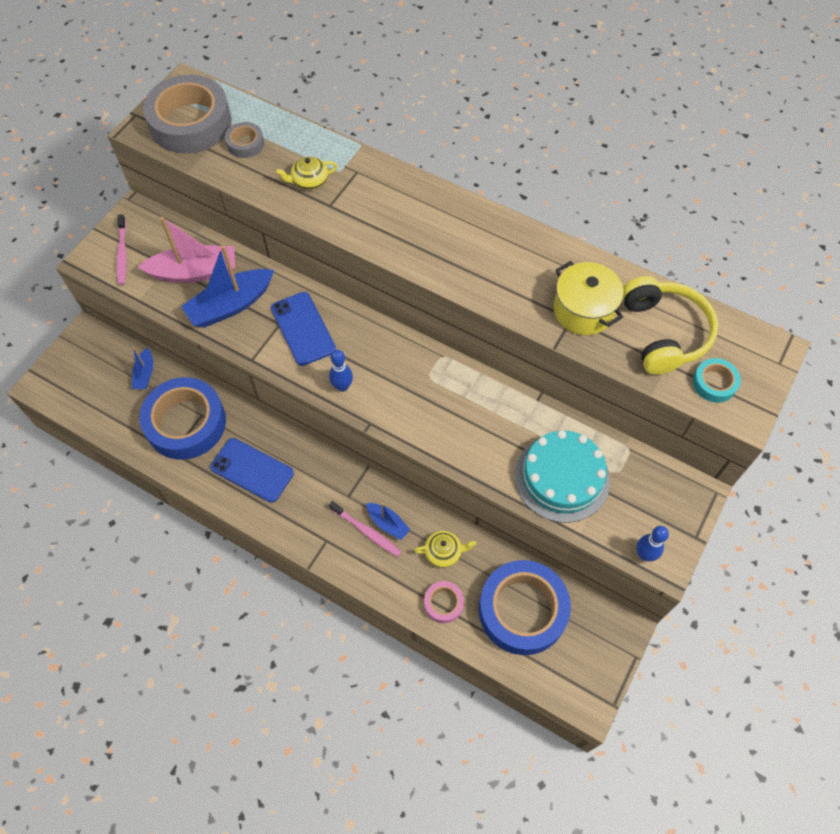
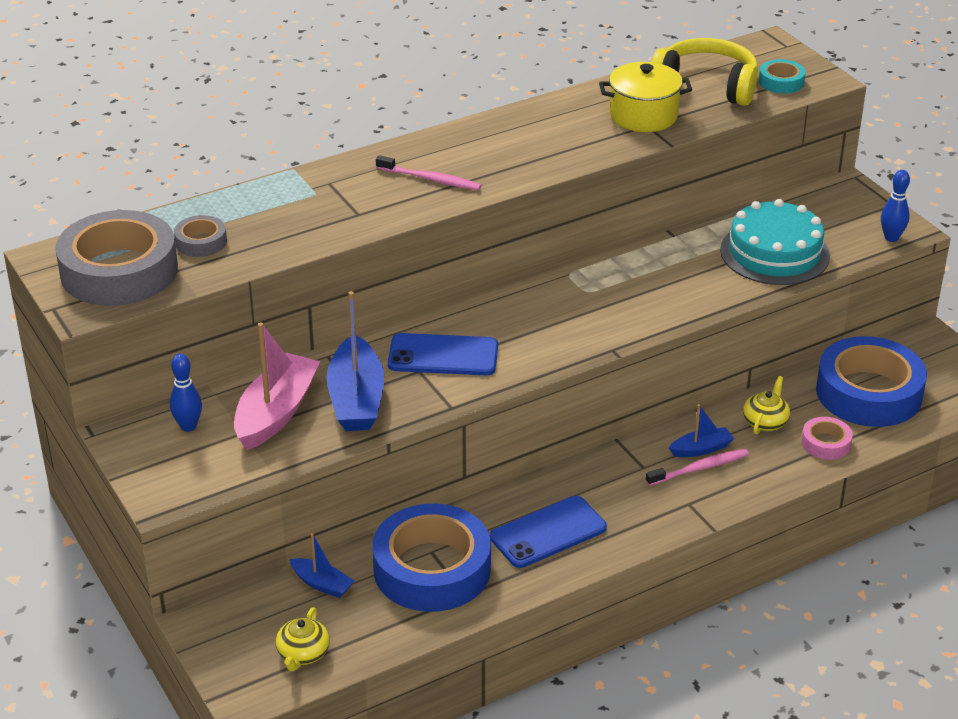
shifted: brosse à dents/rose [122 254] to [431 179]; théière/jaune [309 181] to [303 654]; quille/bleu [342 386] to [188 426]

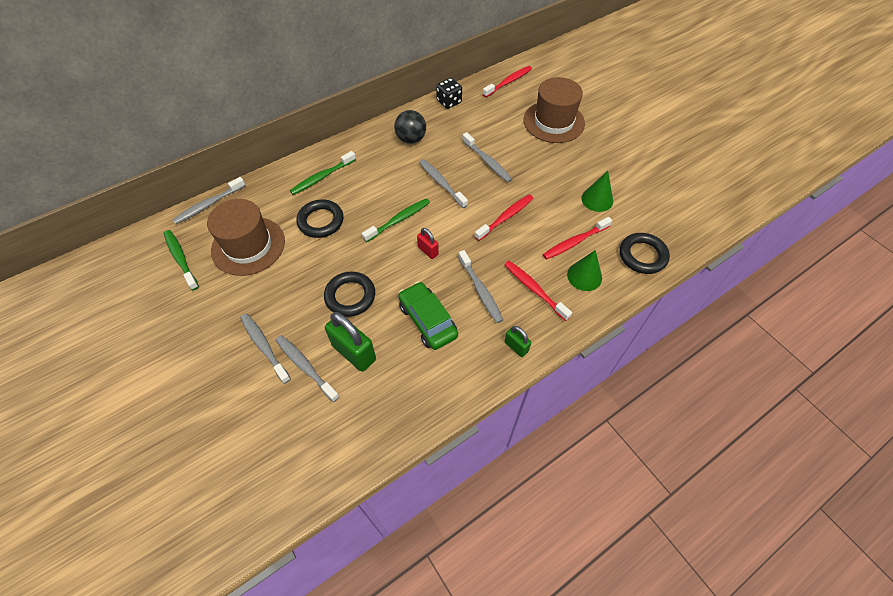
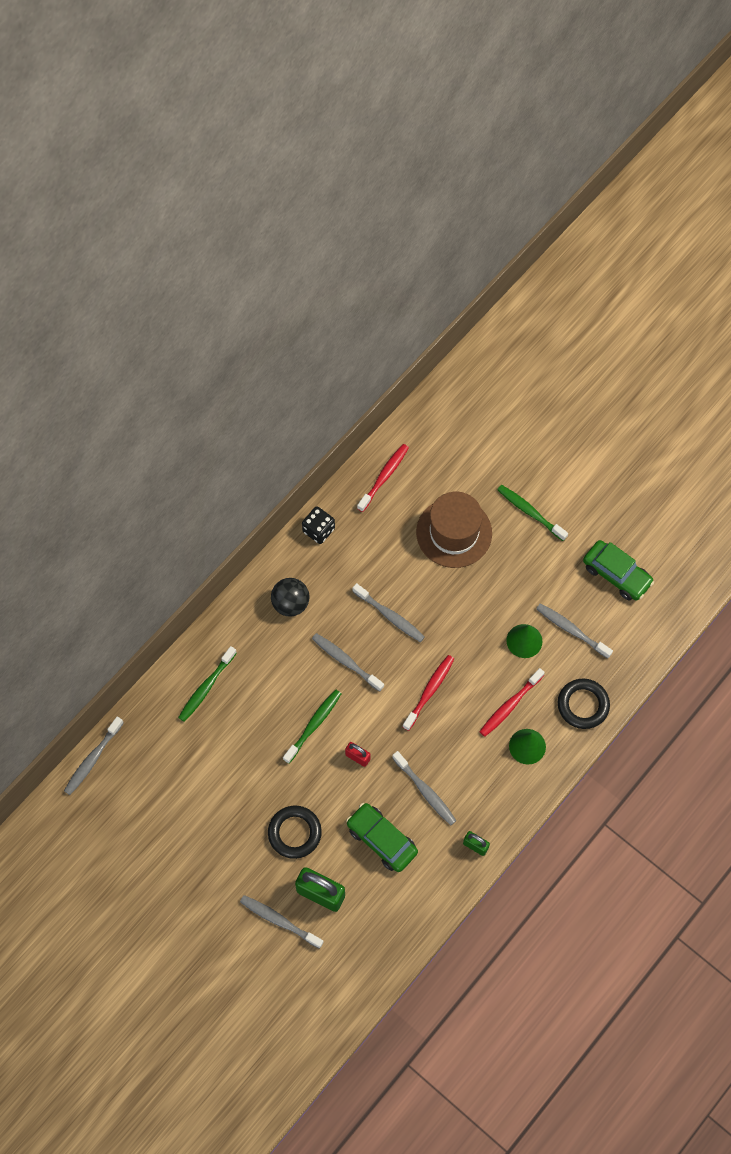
gone: chapeau/marron [248 246]; anneau/noir [321 221]; brosse à dents/rouge [534 290]
new: voiture/vert [616 574]
shifted: brosse à dents/vert [181 259] to [530 512]; brosse à dents/gris [264 347] to [572 630]

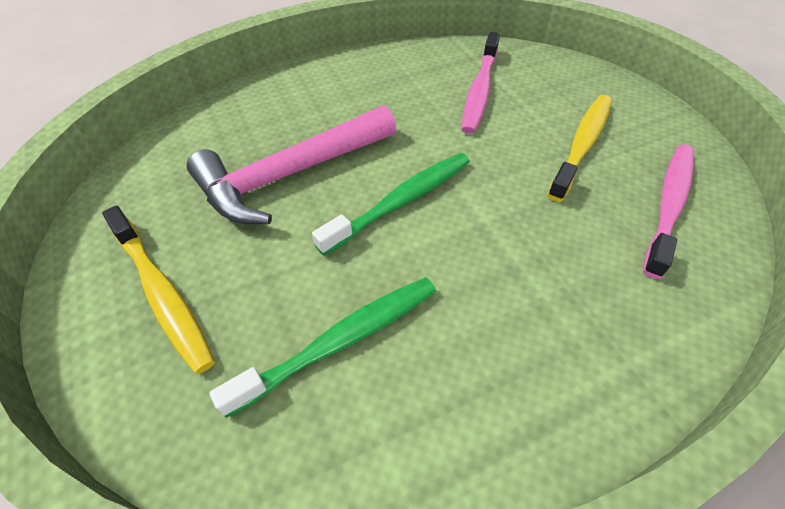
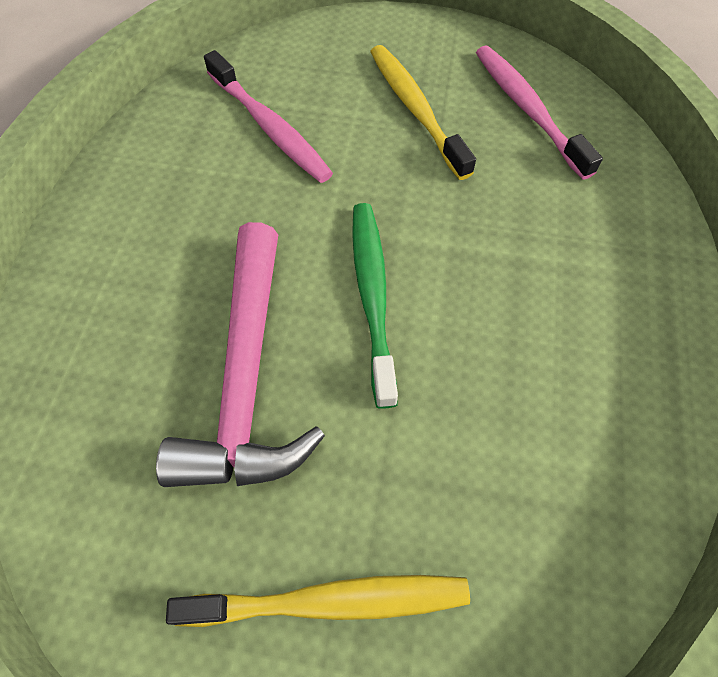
gone: brosse à dents/vert [340 341]

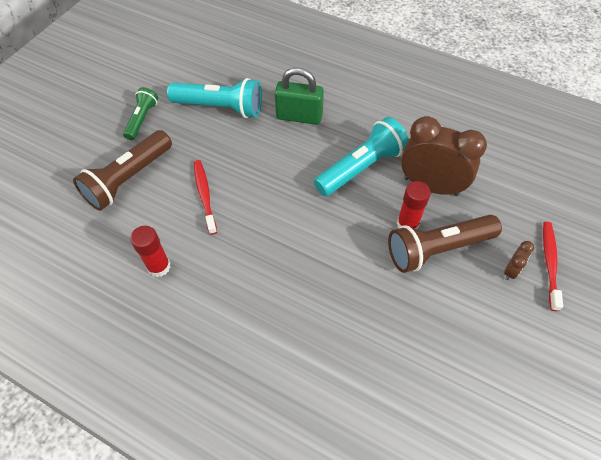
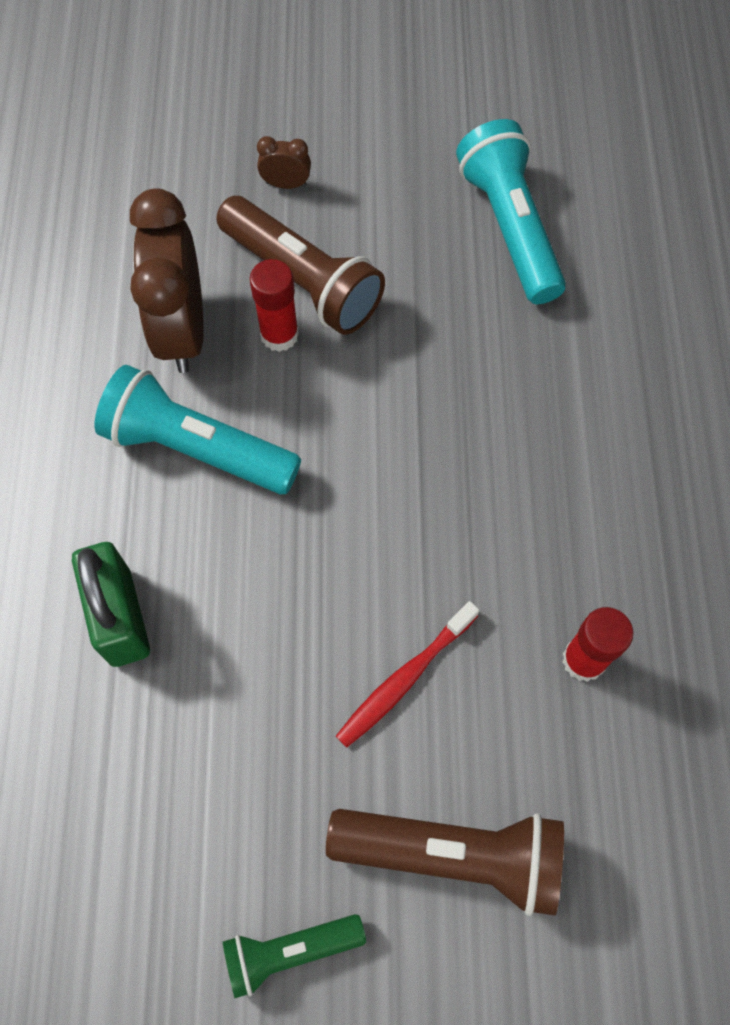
gone: brosse à dents/rouge [549 263]
shifted: lampe de poche/turquoise [220 107] to [509 228]

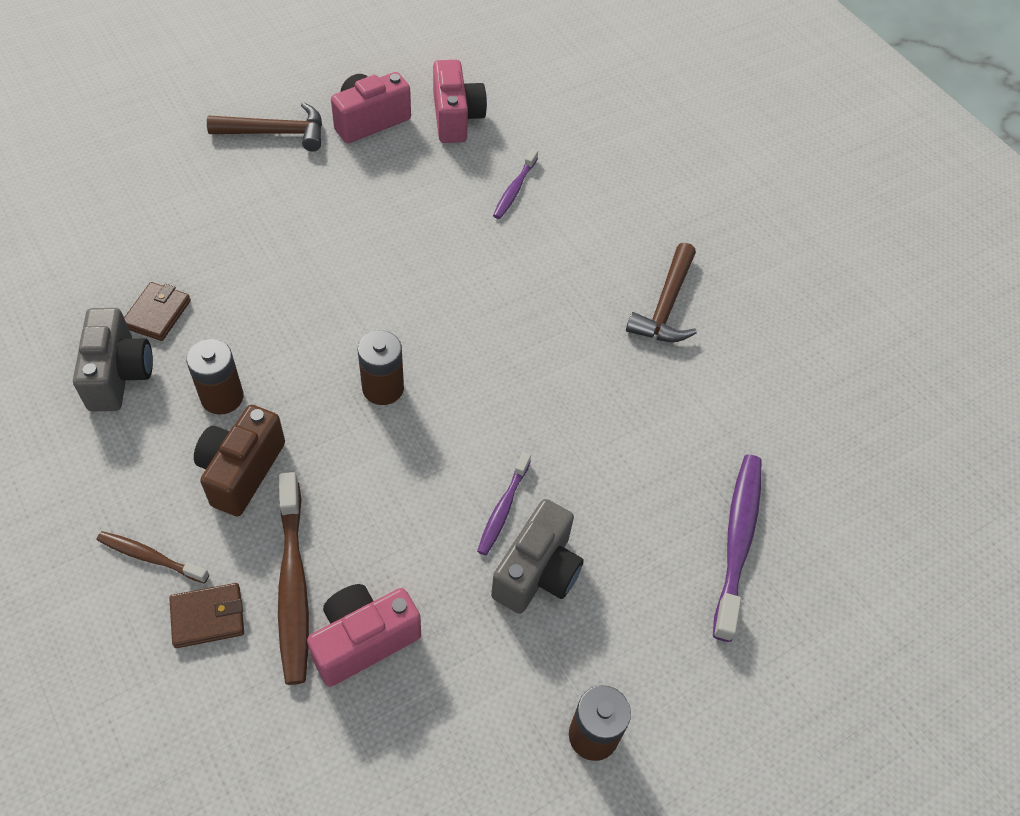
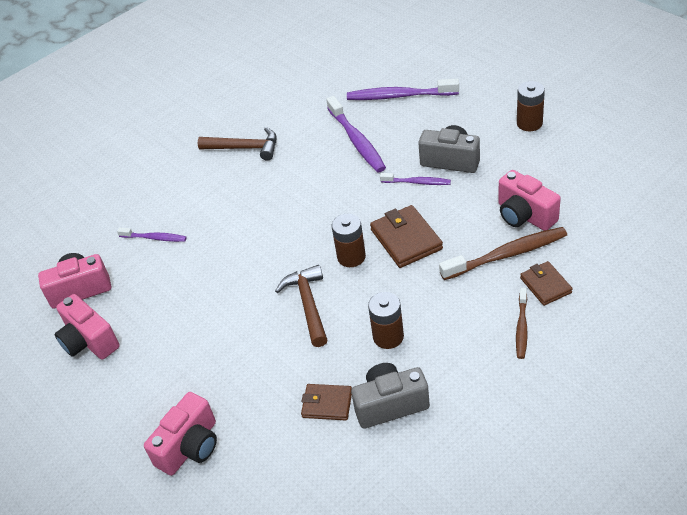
gone: appareil photo/marron [241 471]
new: appareil photo/rose [190 447]; brosse à dents/violet [356 140]; portefeuille/marron [406 239]
shifted: marteau/marron [276 133] to [308 304]

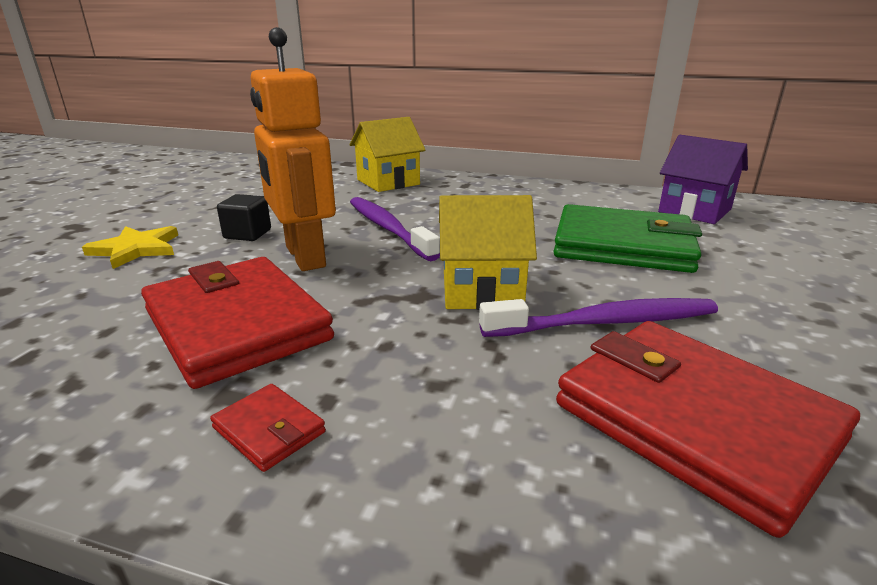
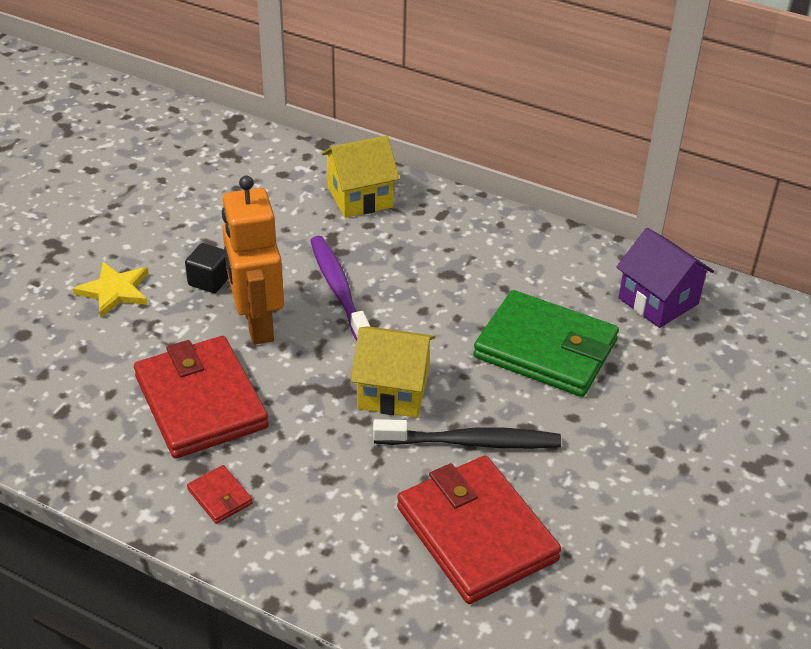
repainted: brosse à dents/violet [605 322] to brosse à dents/noir [471 442]

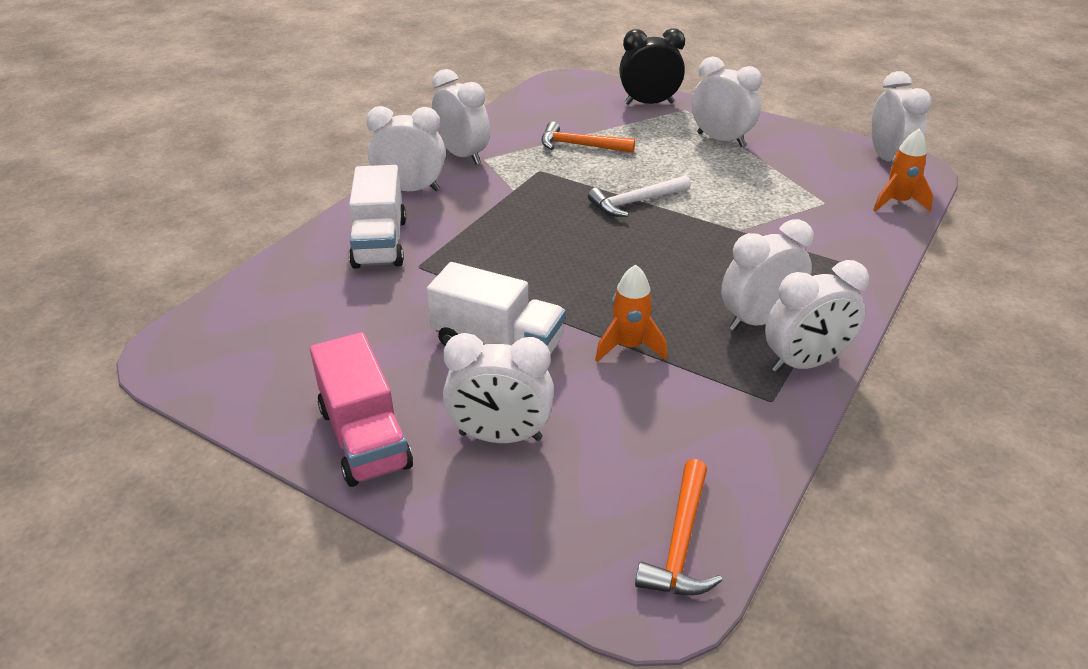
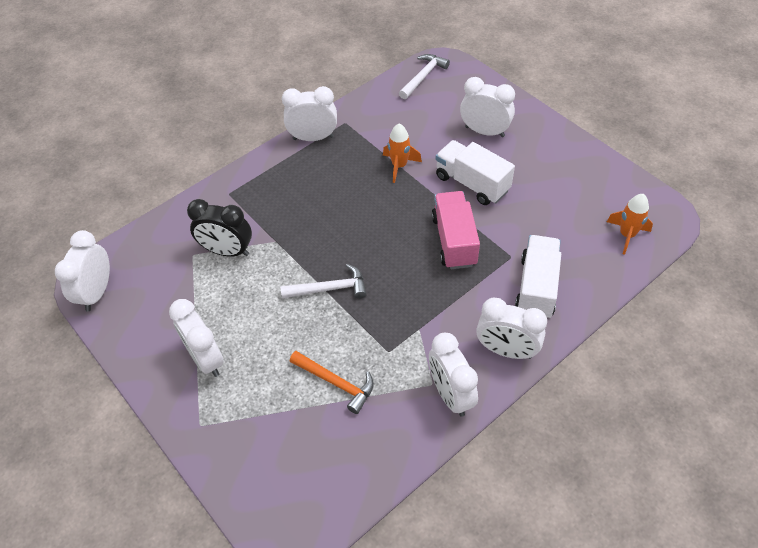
gone: réveil/blanc [758 320]
shifted: camion/rose [364 437] to [454 241]; réveil/noir [649 103] to [227 251]; fusée/orange [897 202] to [627 235]
repainted: marteau/orange [681 542] to marteau/blanc [423 76]

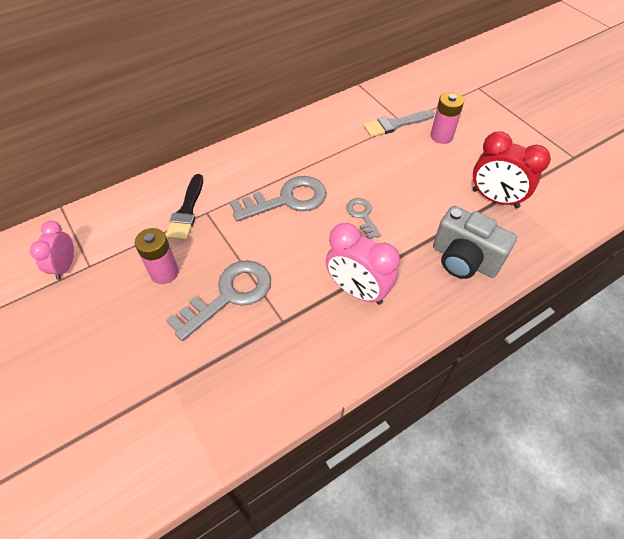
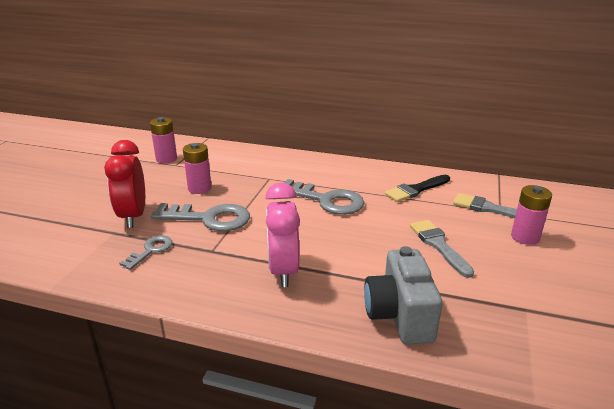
new: pinceau/gris [438 245]
shifted: pinceau/noir [187 211] to [416 190]; clé/gris [362 215] to [151 250]; réveil/rouge [495 199] to [133 216]
swapped: réveil/rose [65 266] to pile/rose [166 159]

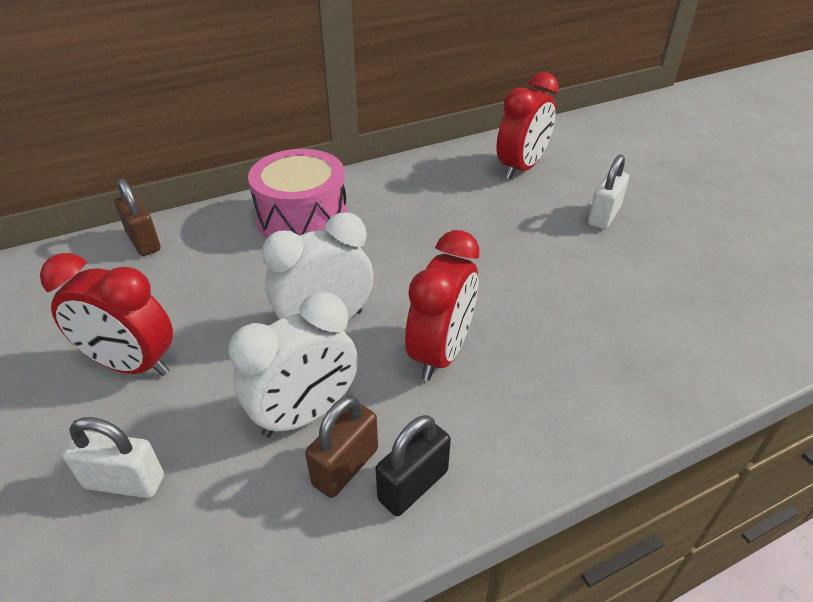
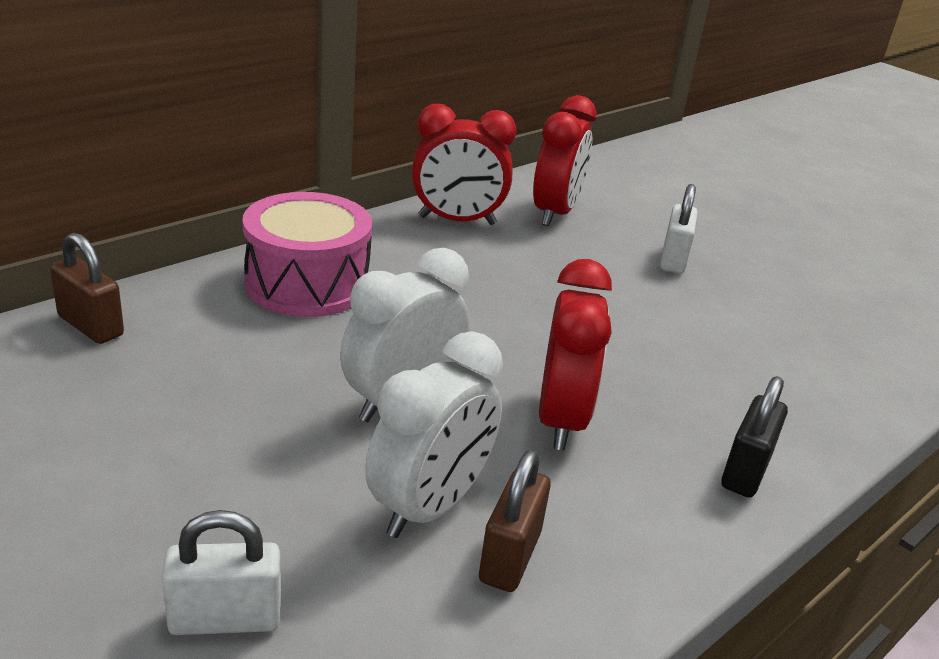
shifted: réveil/rouge [132 365] to [457 220]; cadenas/noir [413 485] to [745 471]

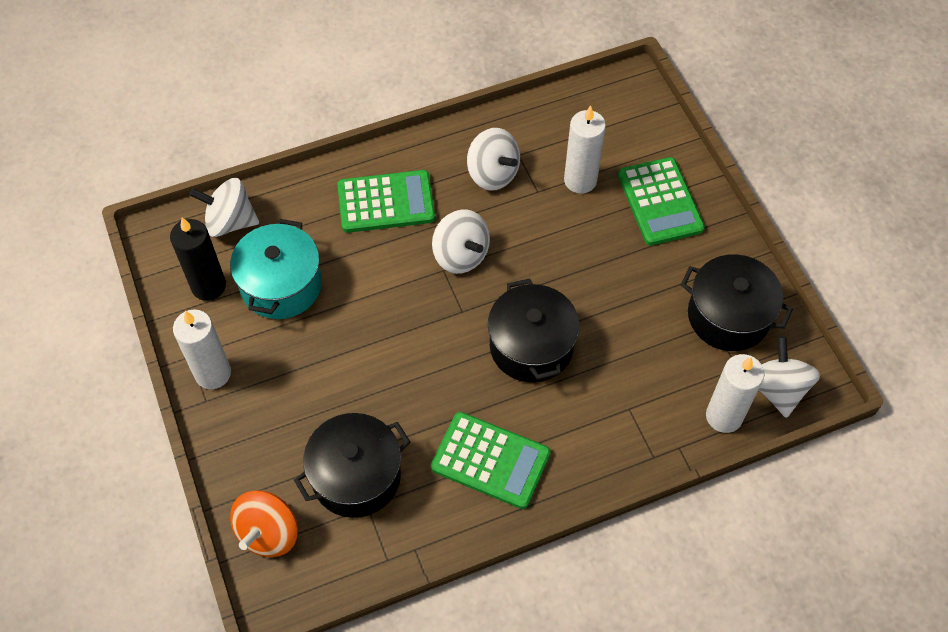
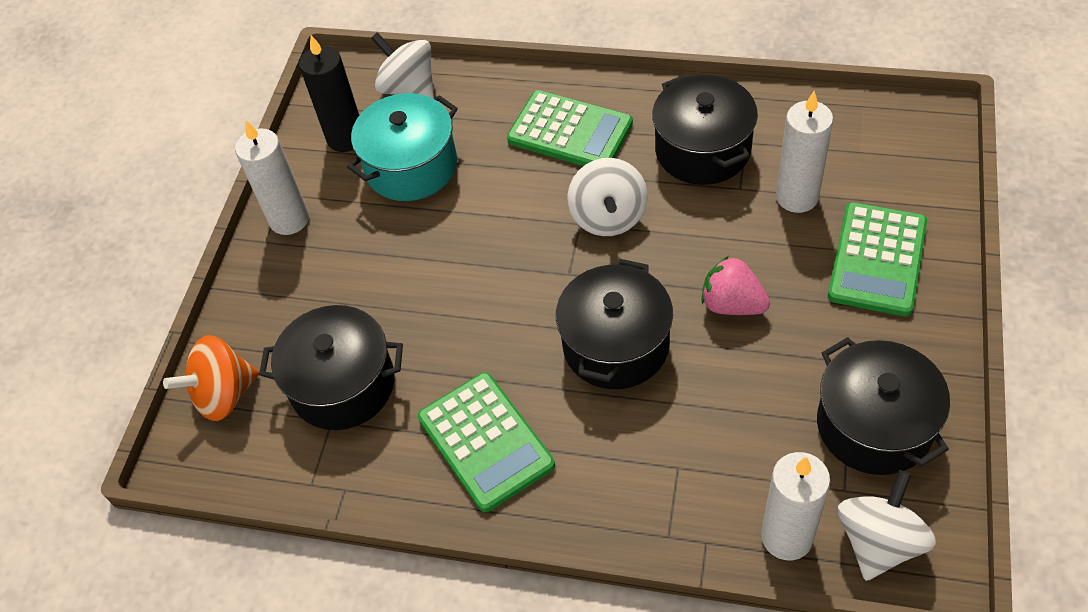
new: fraise/rose [732 304]
swapped: toupie/blanc [492 174] to marmite/noir [702 150]

